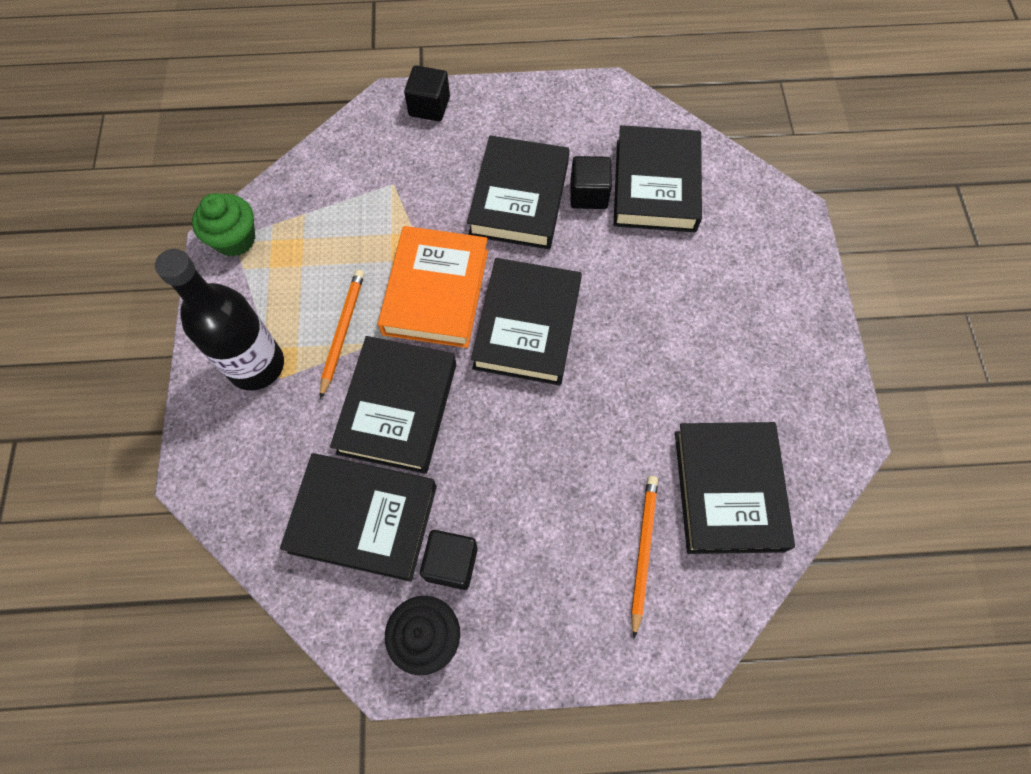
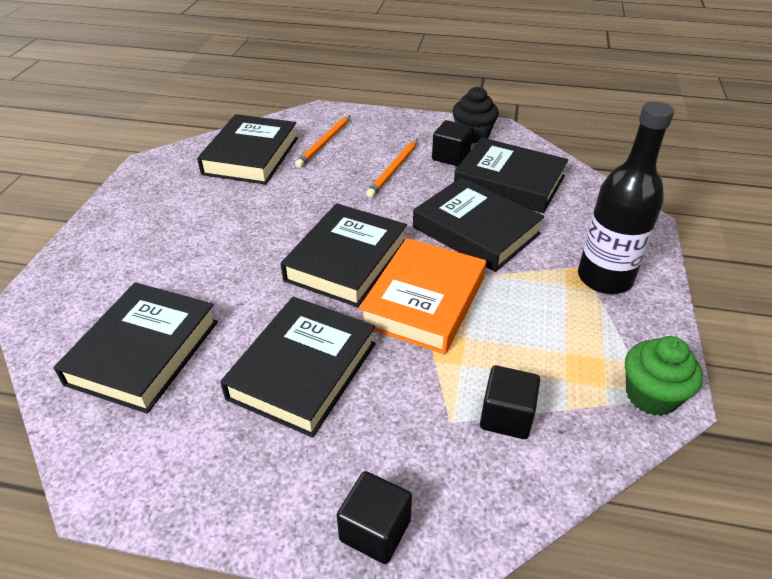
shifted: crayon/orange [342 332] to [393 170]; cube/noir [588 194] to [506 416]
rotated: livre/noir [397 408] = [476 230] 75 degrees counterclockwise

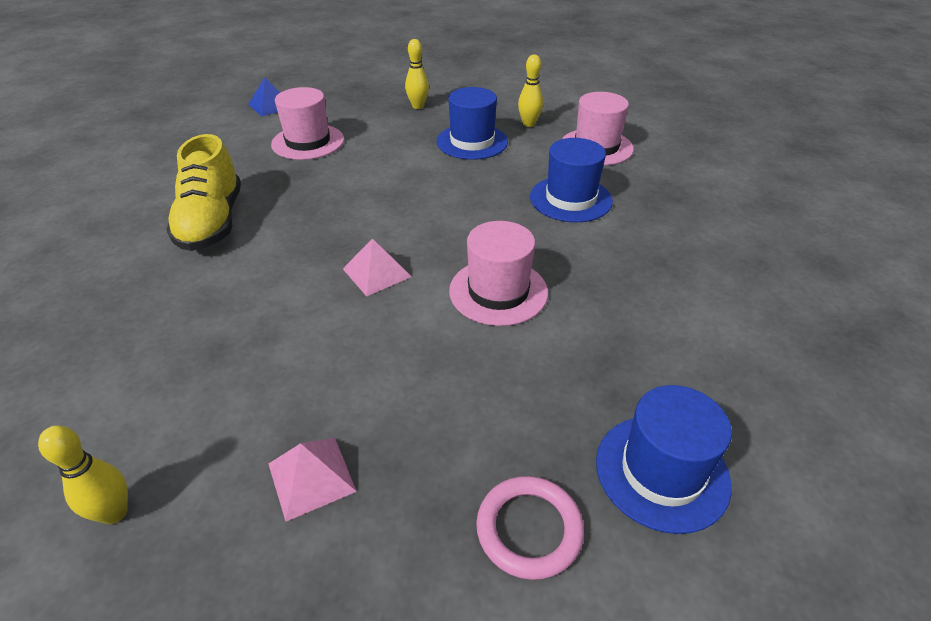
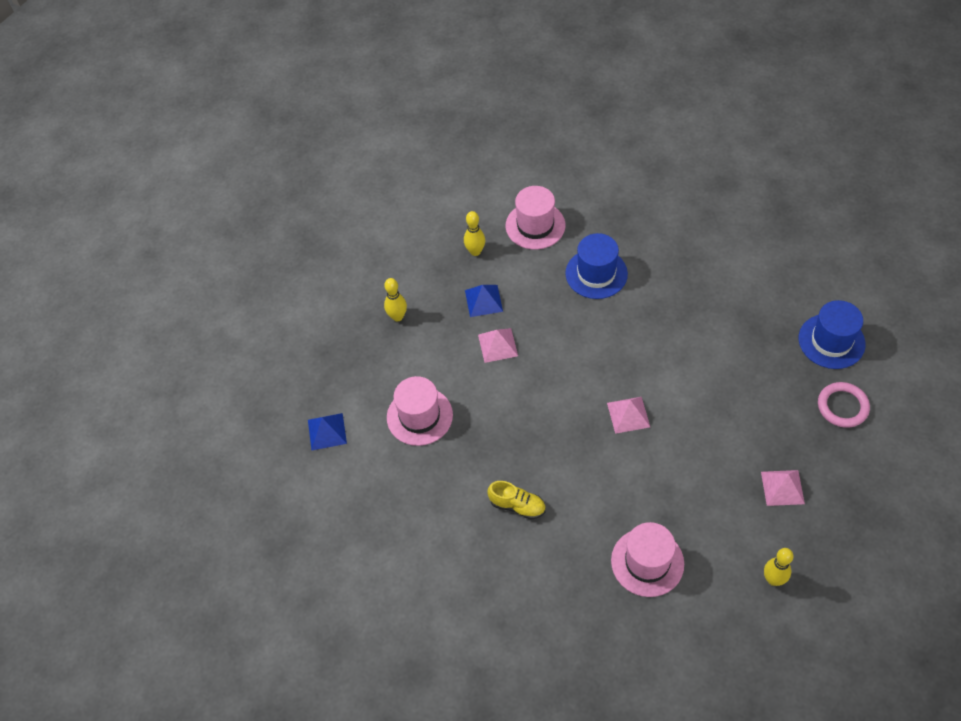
new: pyramide/rose [497 345]
shifted: chapeau/rose [498 291] to [647 562]
swapped: chapeau/bleu [472 142] to pyramide/bleu [483 300]
scaled: chaussure/jaune [212 222] = [517 505] x0.56

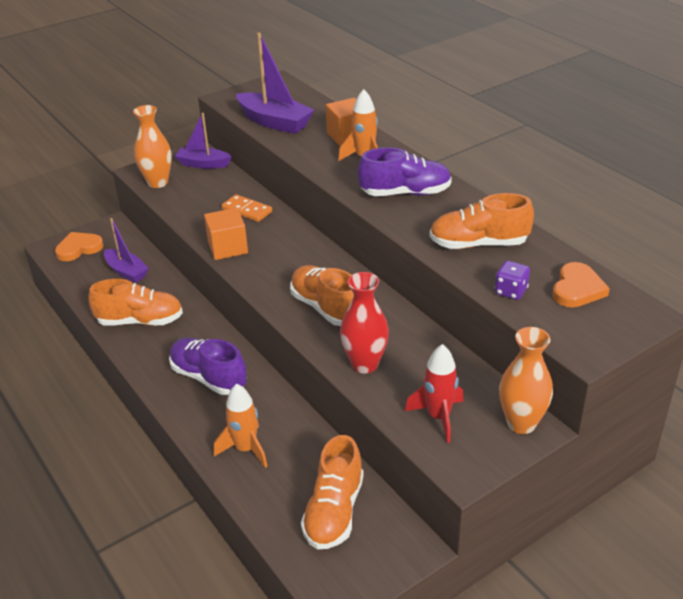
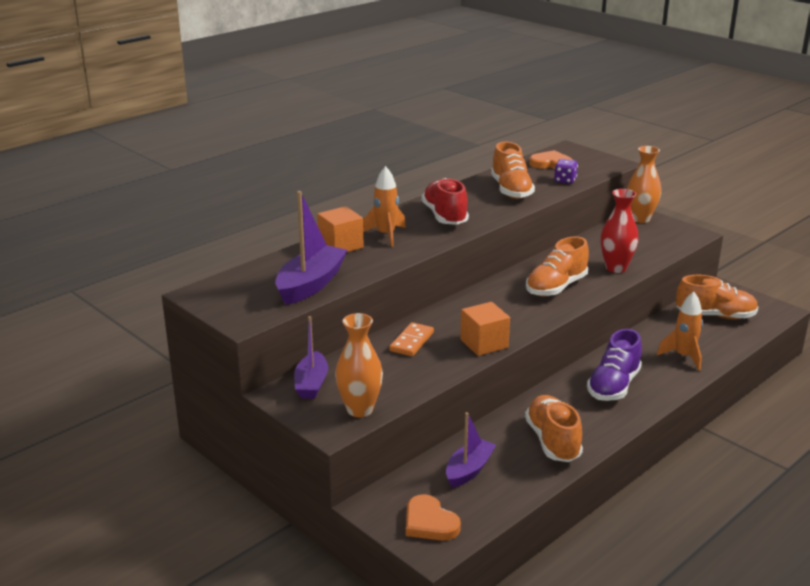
gone: fusée/rouge [438 417]
repainted: chaussure/violet [405 193] to chaussure/rouge [445 216]

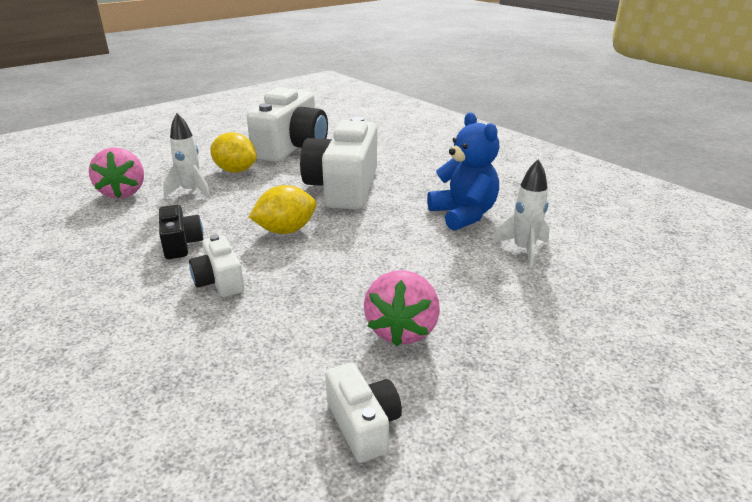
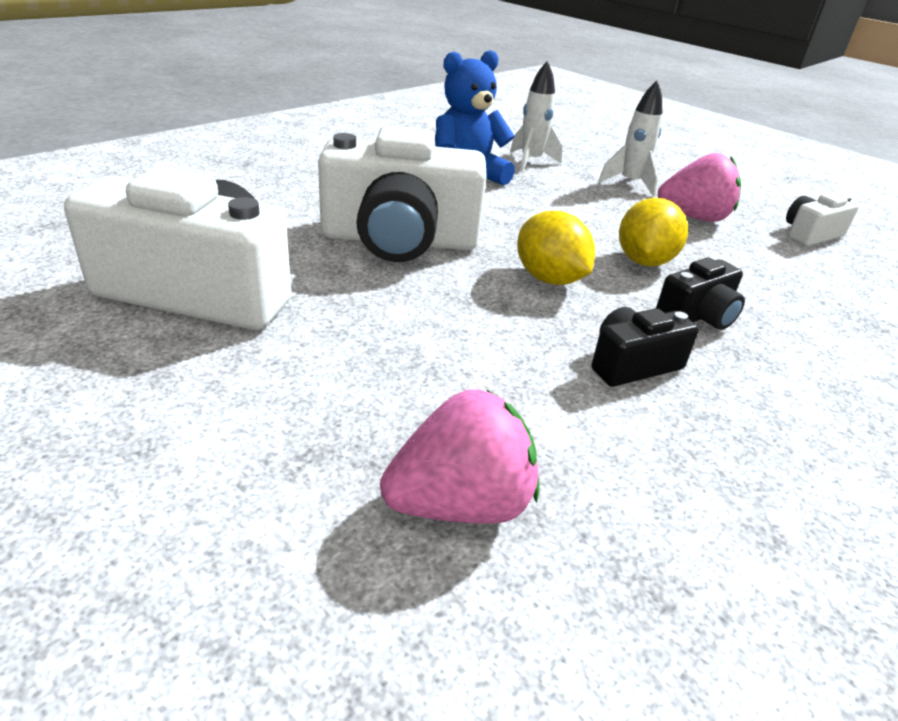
shifted: fusée/blanc [191 191] to [630 183]; citron/jaune [235 170] to [644 261]
repainted: appareil photo/blanc [219 281] to appareil photo/noir [697 316]

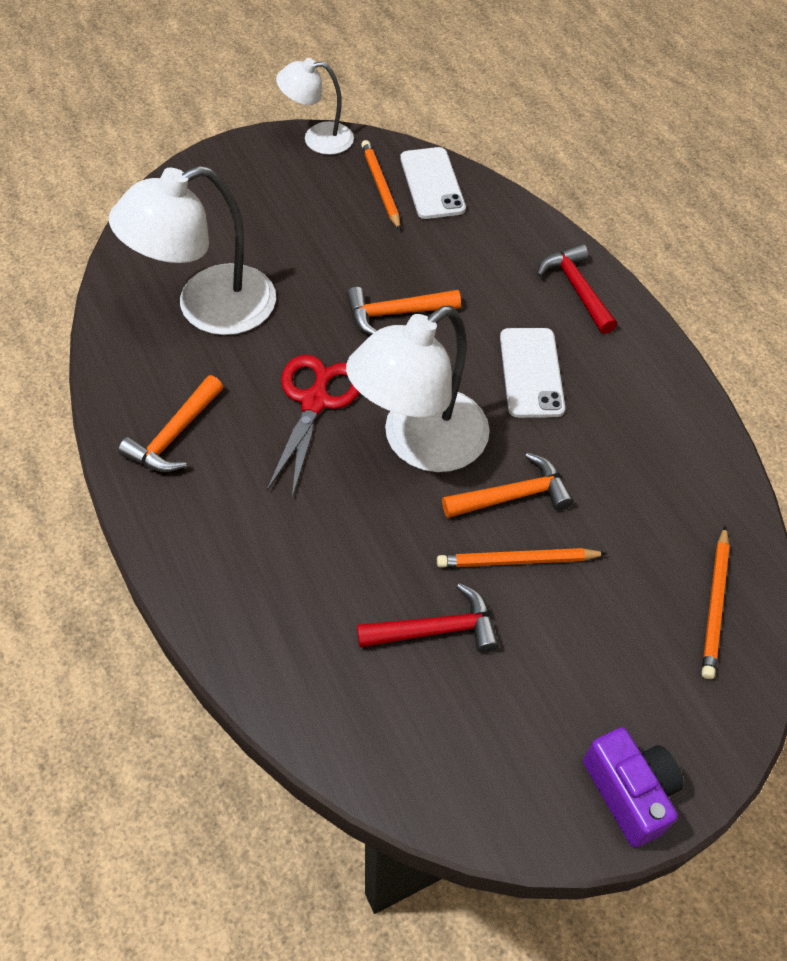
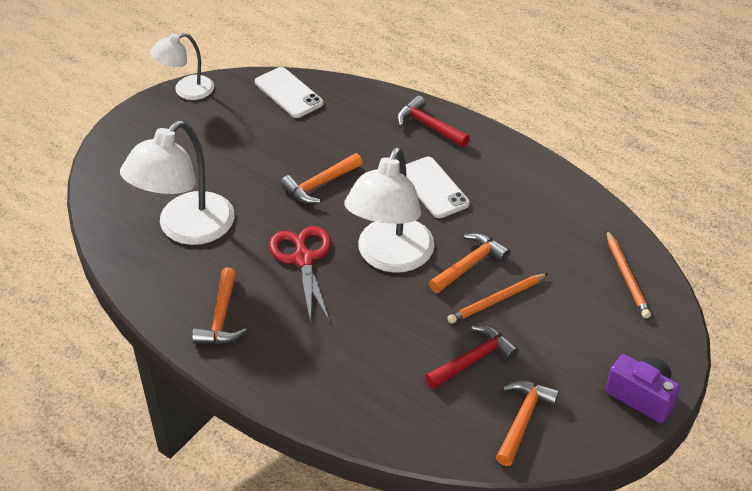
gone: crayon/orange [380 187]
new: marteau/orange [523 419]

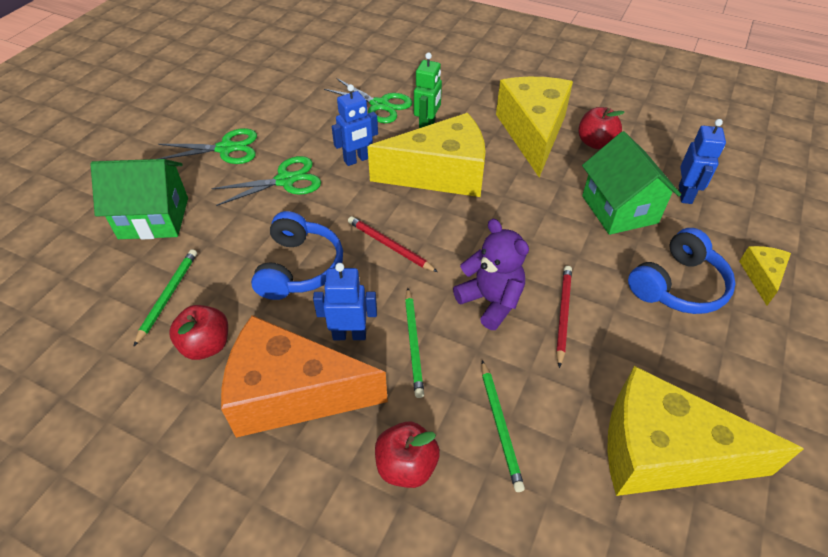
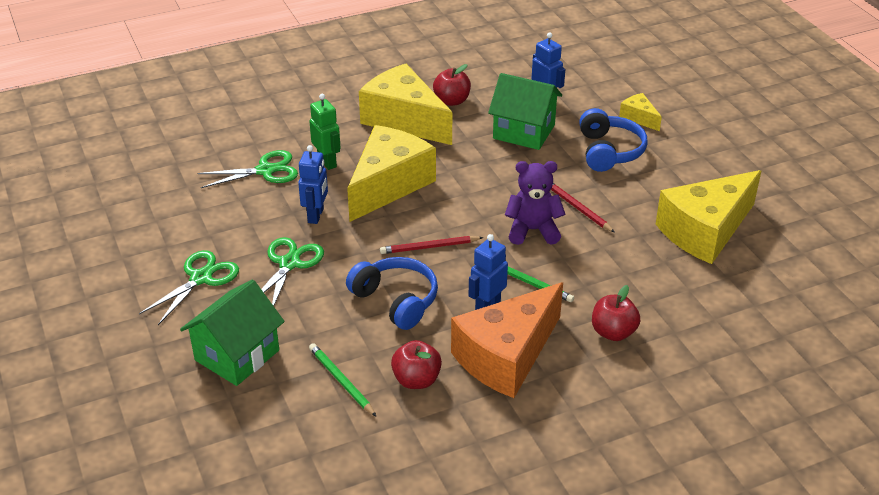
gone: crayon/vert [500 426]

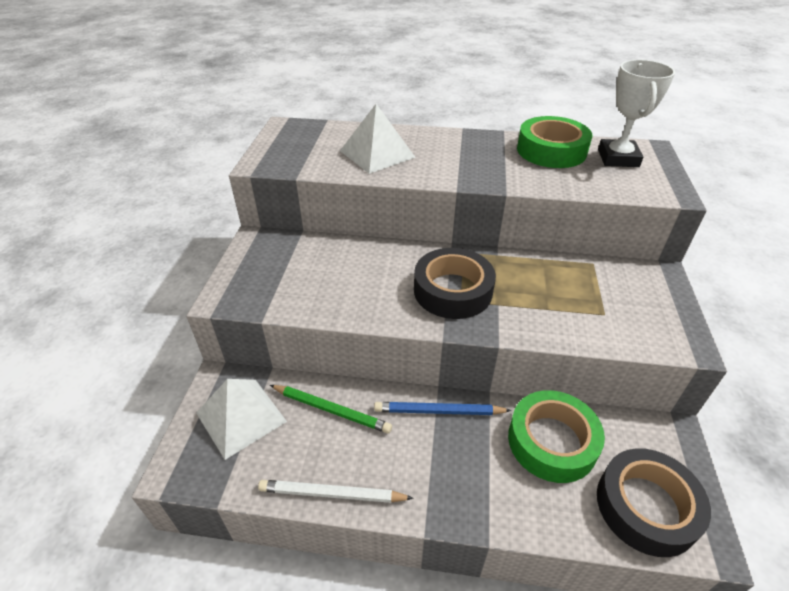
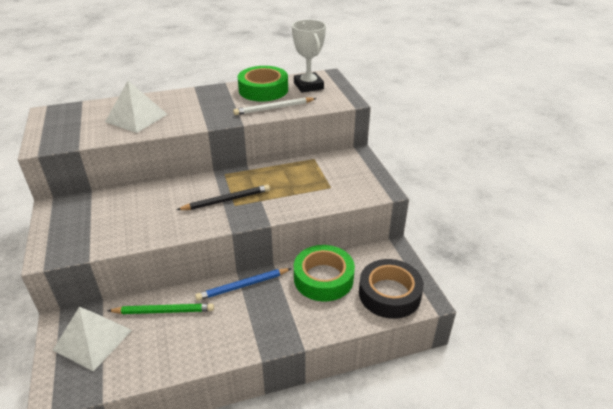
shifted: crayon/blanc [332 494] to [274 108]
swapped: ruban adhésif/noir [452 290] to crayon/noir [226 200]

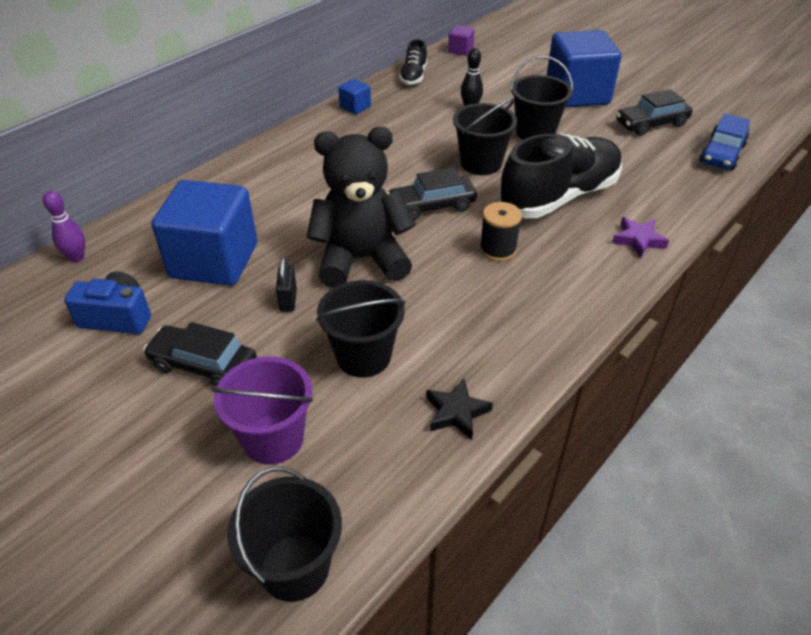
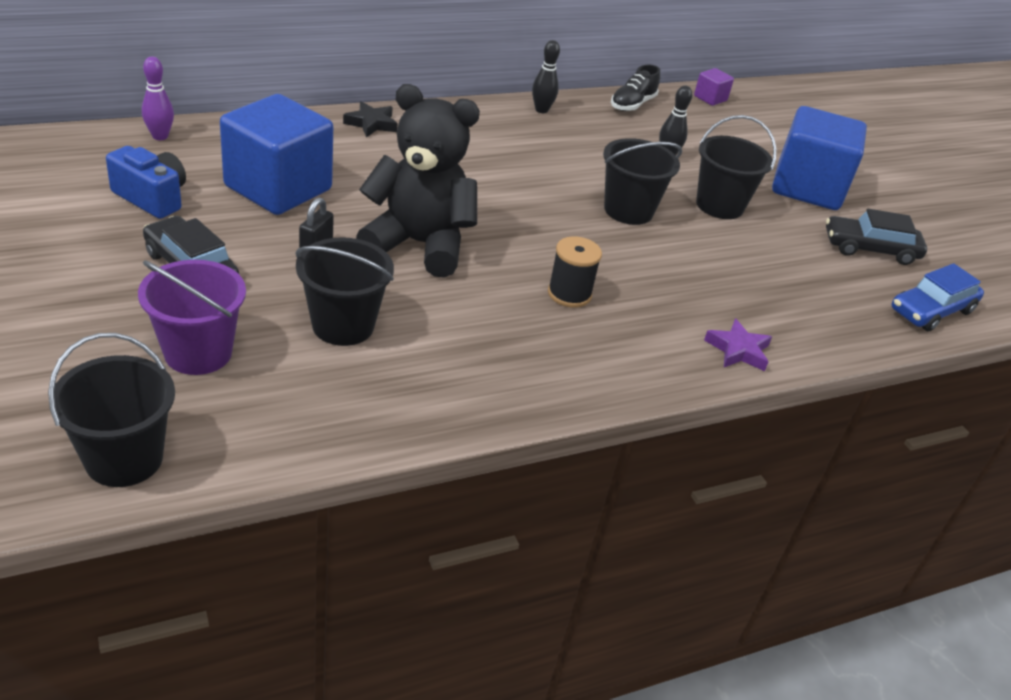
gone: voiture/noir [432 206]; chaussure/noir [559 197]
shifted: étoile/noir [456 412] to [371 124]
swapped: cube/bleu [355 107] to quille/noir [541 110]

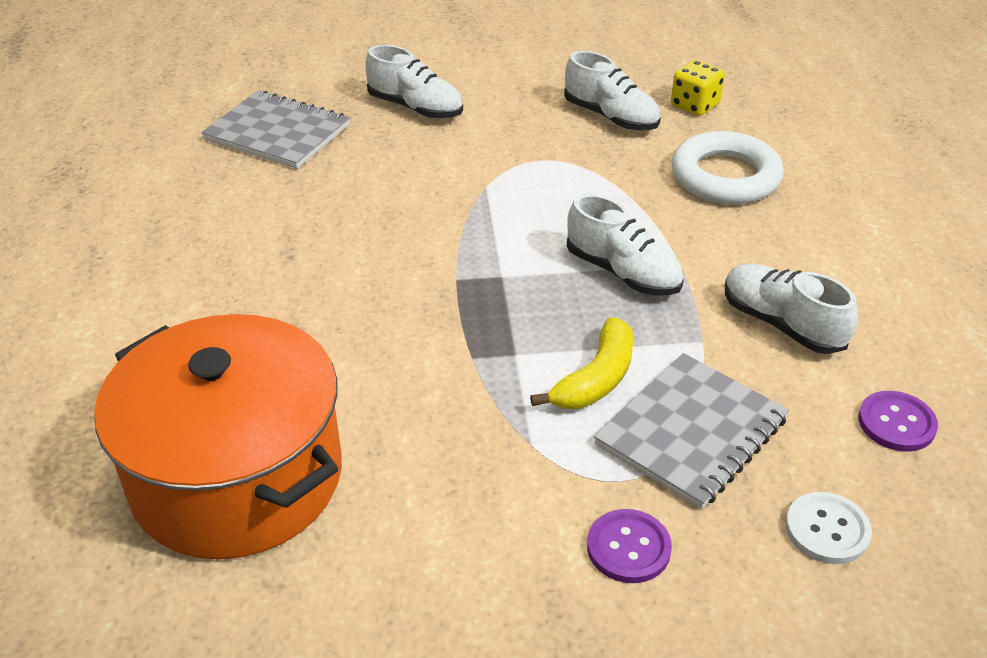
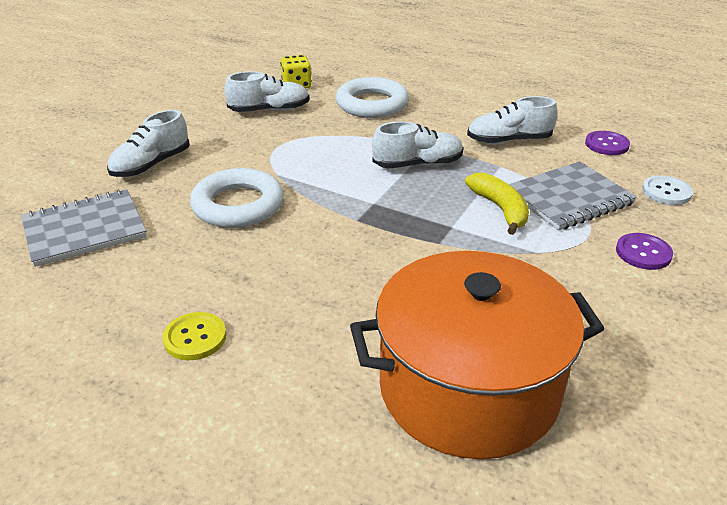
new: bouton/jaune [195 338]; anneau/blanc [238 205]
rotated: chaussure/blanc [416 108] = [151 165] 150 degrees clockwise; carnet/gris [691 432] = [569 198] 75 degrees clockwise

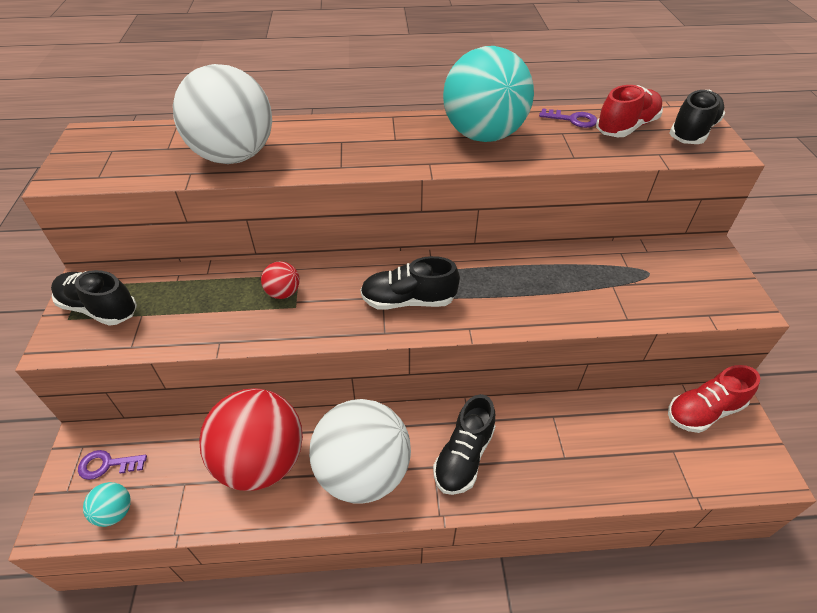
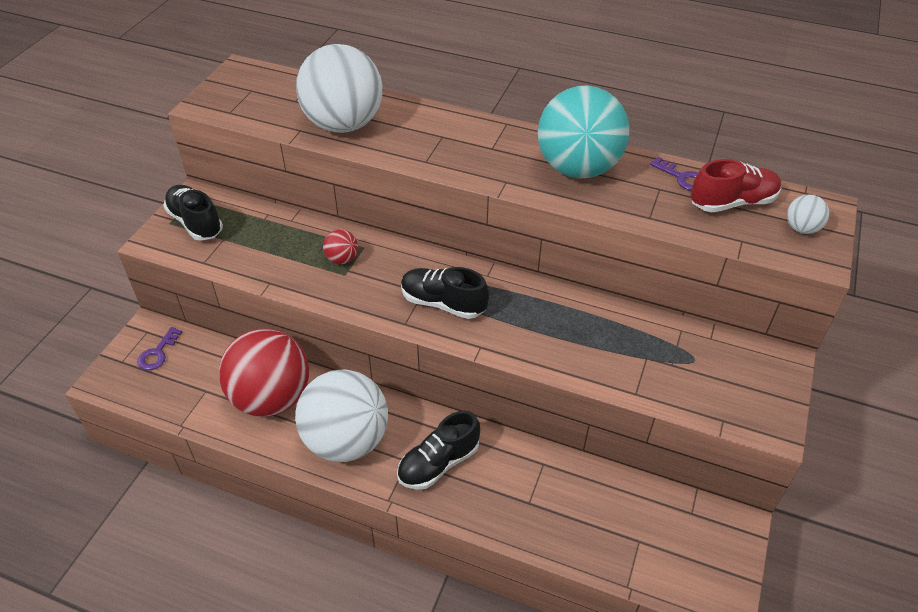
gone: balle/turquoise [115 512]; chaussure/rouge [703 411]
swapped: chaussure/noir [692 132] to balle/blanc [801 228]
rotated: clé/violet [107 465] = [158 353] 90 degrees counterclockwise

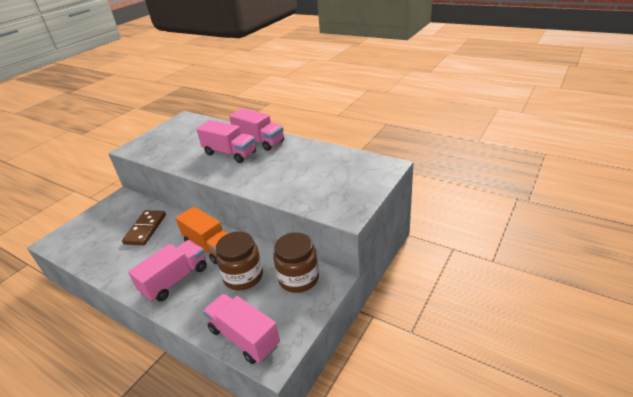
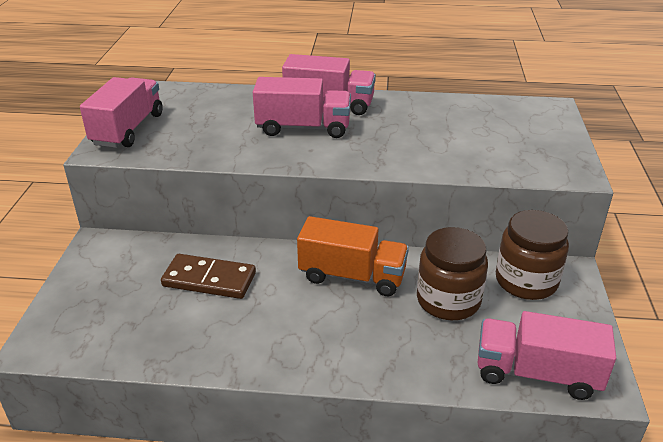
shifted: camion/rose [175 280] to [128 129]
rotated: domino/marron [145 229] = [209 280] 60 degrees counterclockwise

